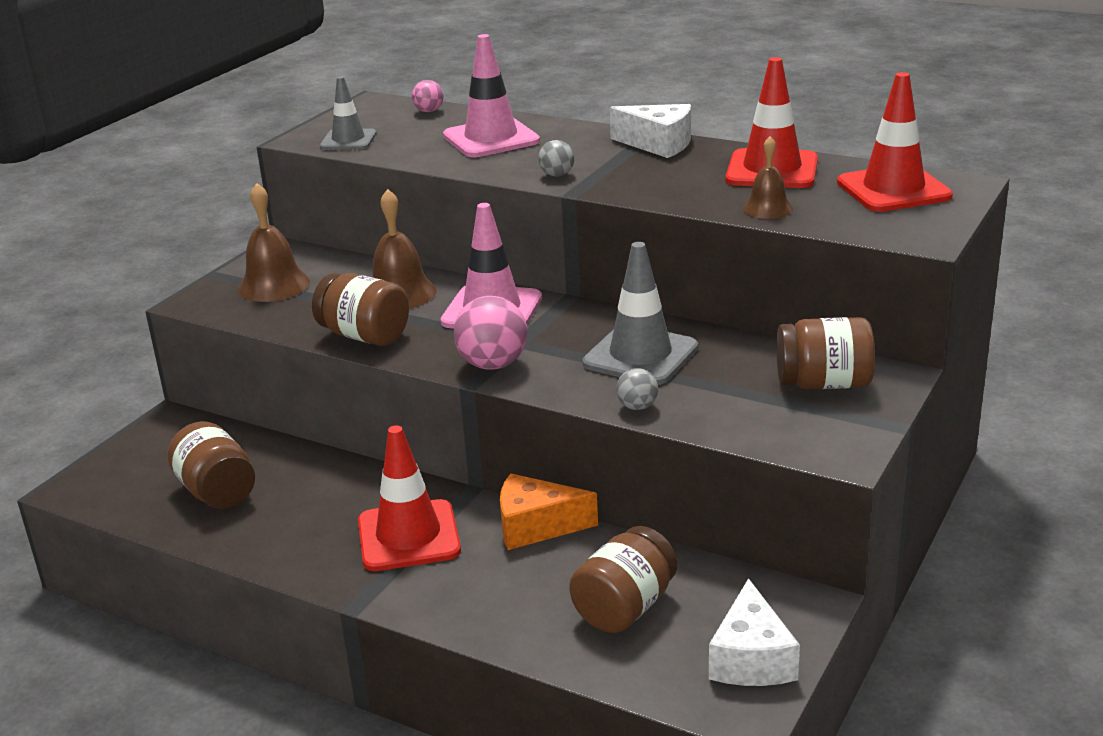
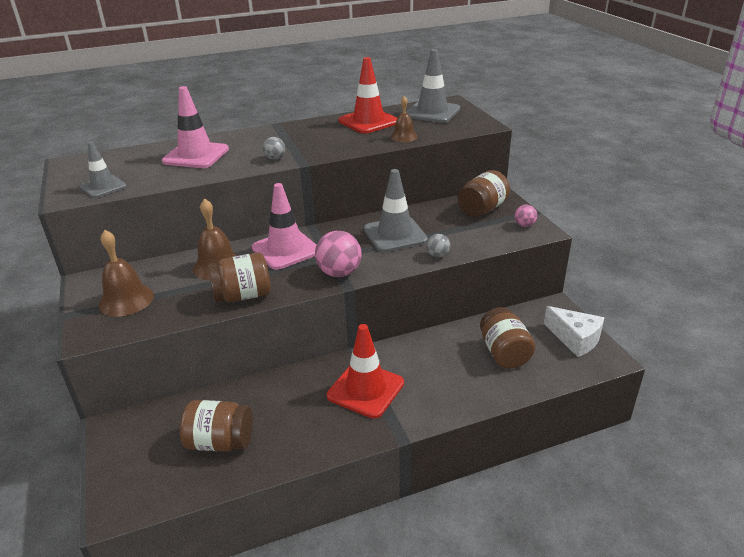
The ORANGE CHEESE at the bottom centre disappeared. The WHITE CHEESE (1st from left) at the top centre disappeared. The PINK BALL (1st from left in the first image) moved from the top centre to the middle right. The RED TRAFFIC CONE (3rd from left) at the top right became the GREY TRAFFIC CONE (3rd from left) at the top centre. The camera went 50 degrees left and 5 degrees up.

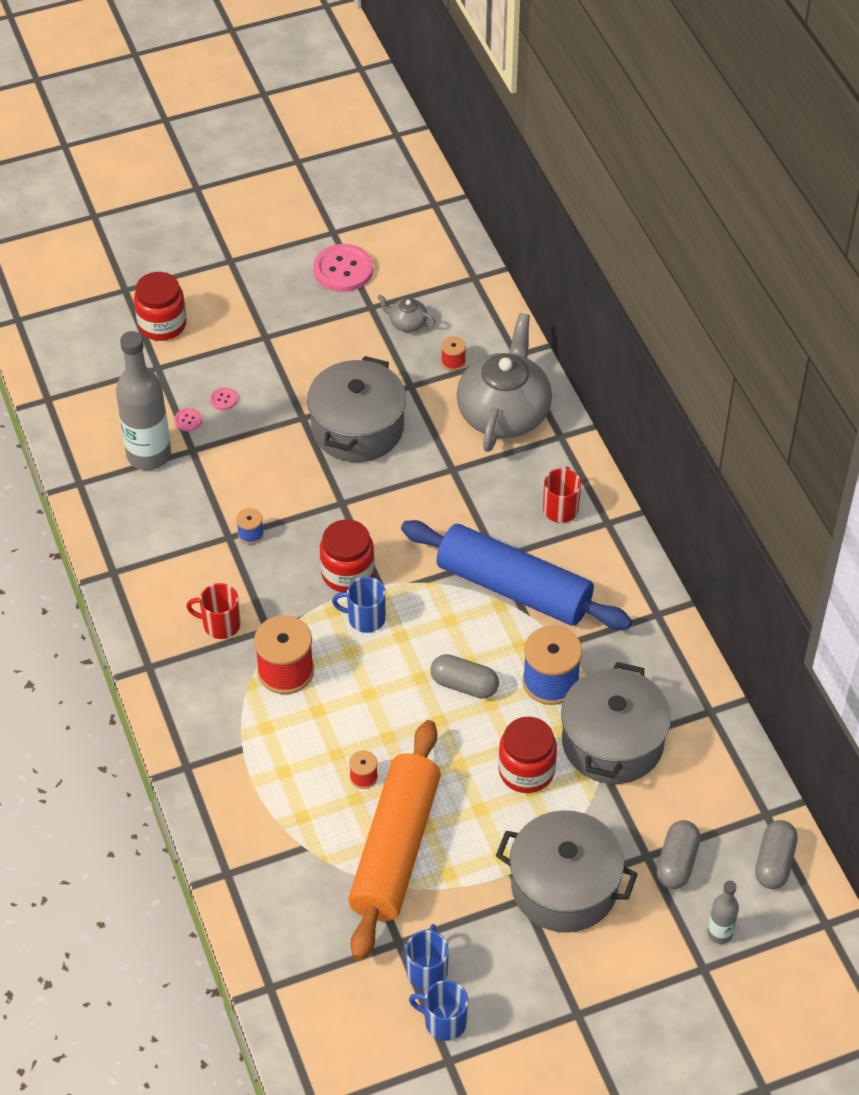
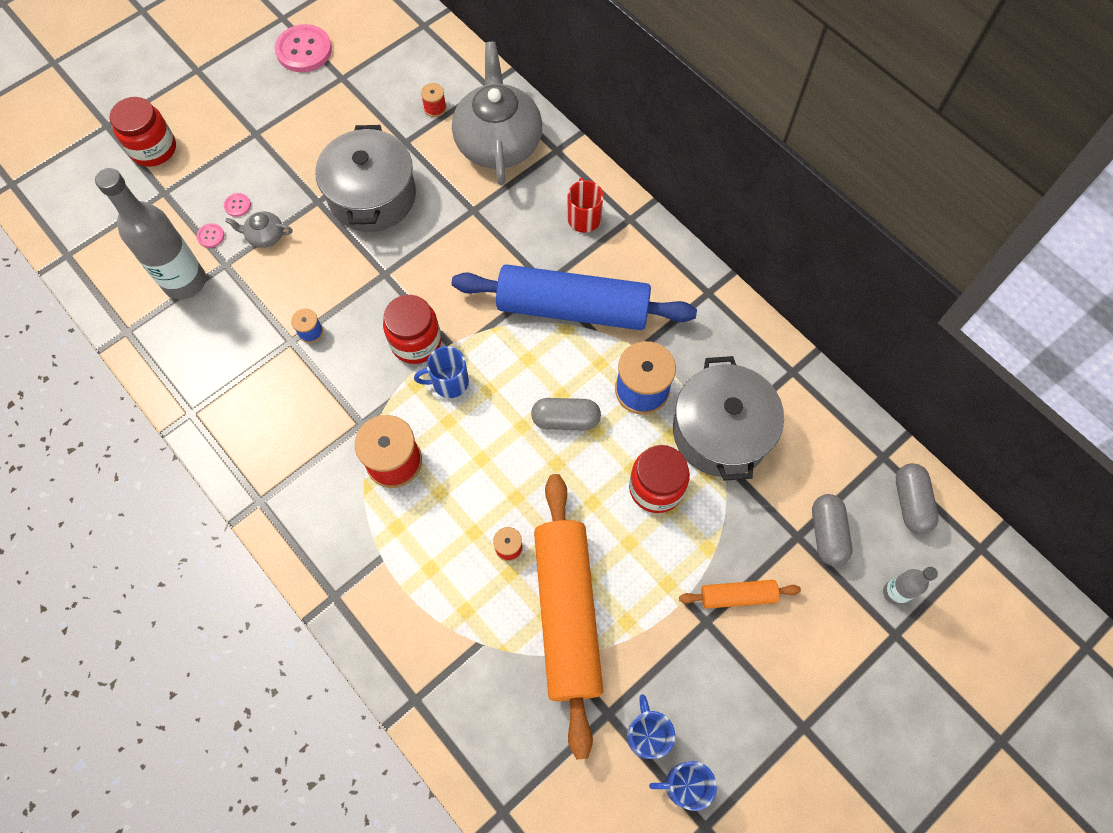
The RED MUG (1st from left) at the middle left disappeared. The GREY TEAPOT (1st from left) moved from the top centre to the top left. The GREY POT (2nd from left) at the bottom centre was replaced by the ORANGE ROLLING PIN (2nd from left) at the bottom centre. The camera went 20 degrees left and 15 degrees up.

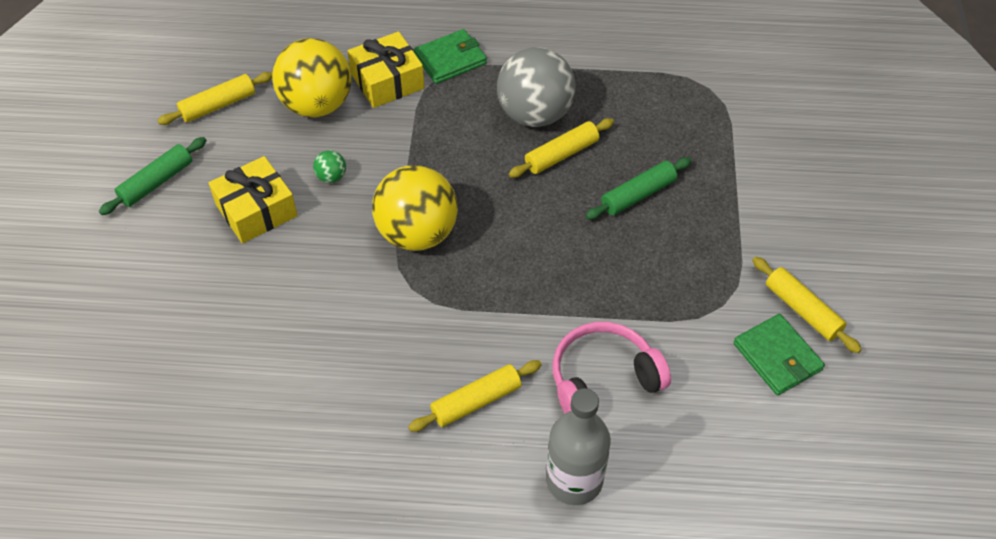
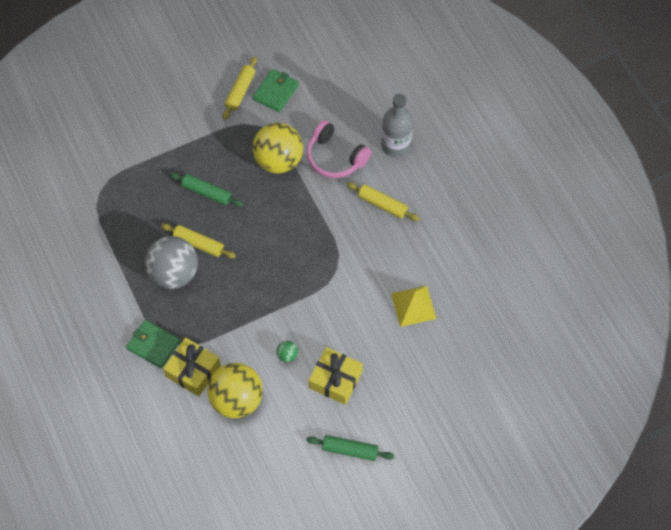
The YELLOW ROLLING PIN (1st from left) at the top left disappeared. The YELLOW PYRAMID at the centre appeared. The YELLOW BALL (2nd from left) moved from the centre to the top centre. The camera went 120 degrees left and 10 degrees up.

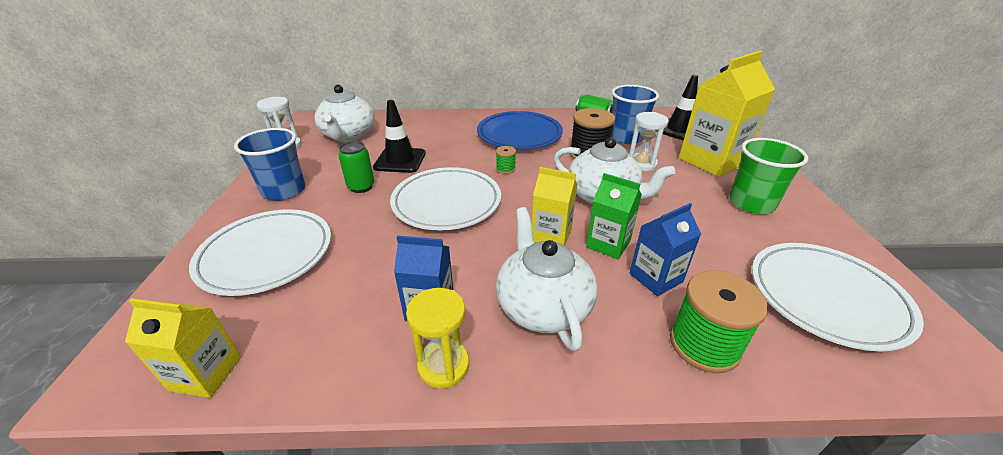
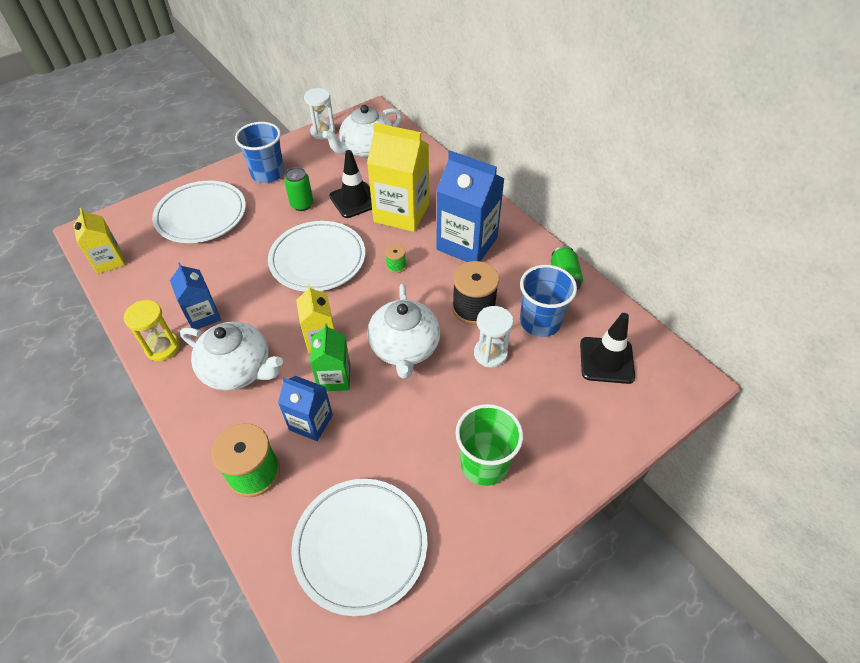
The YELLOW CARTON (3rd from left) moved from the top right to the top centre. The BLUE PLATE at the top centre was replaced by the BLUE CARTON (3rd from left) at the top centre. The WHITE TEAPOT (2nd from left in the first image) at the centre turned 75 degrees clockwise. The camera went 55 degrees right and 15 degrees up.

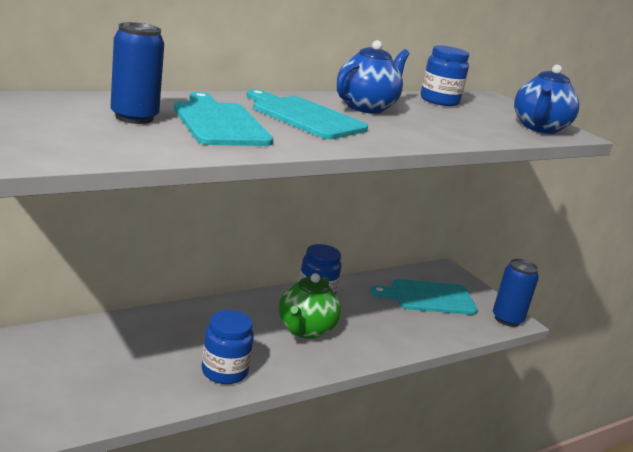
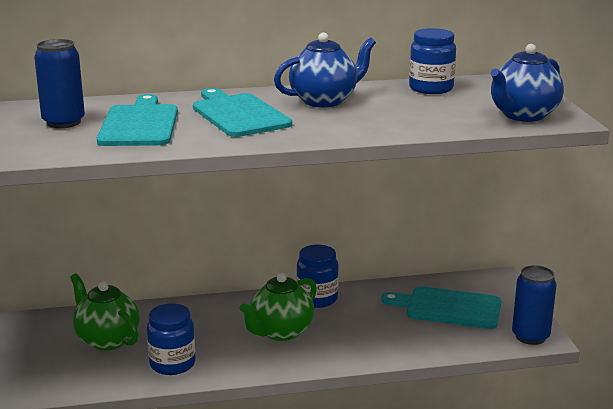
The GREEN TEAPOT (1st from left) at the bottom left appeared. The camera went 25 degrees right and 0 degrees up.

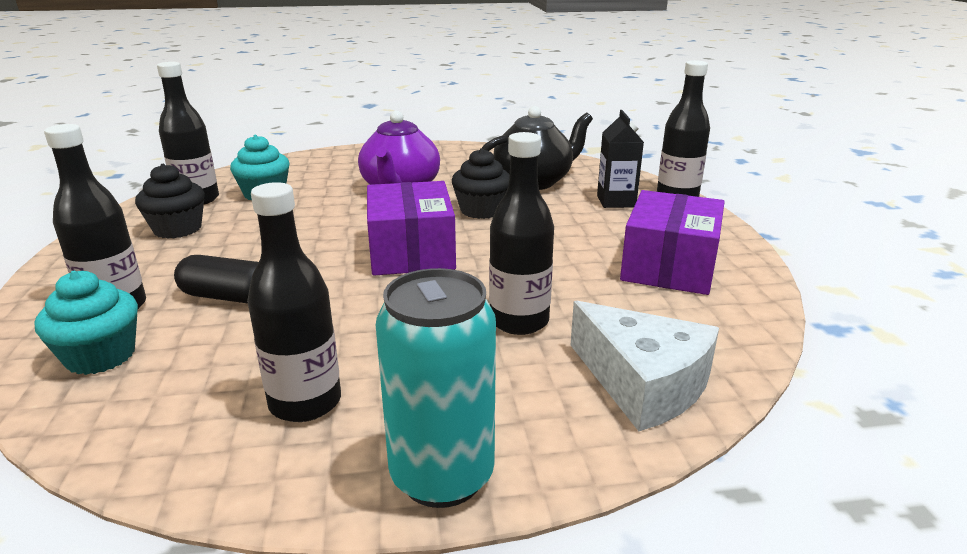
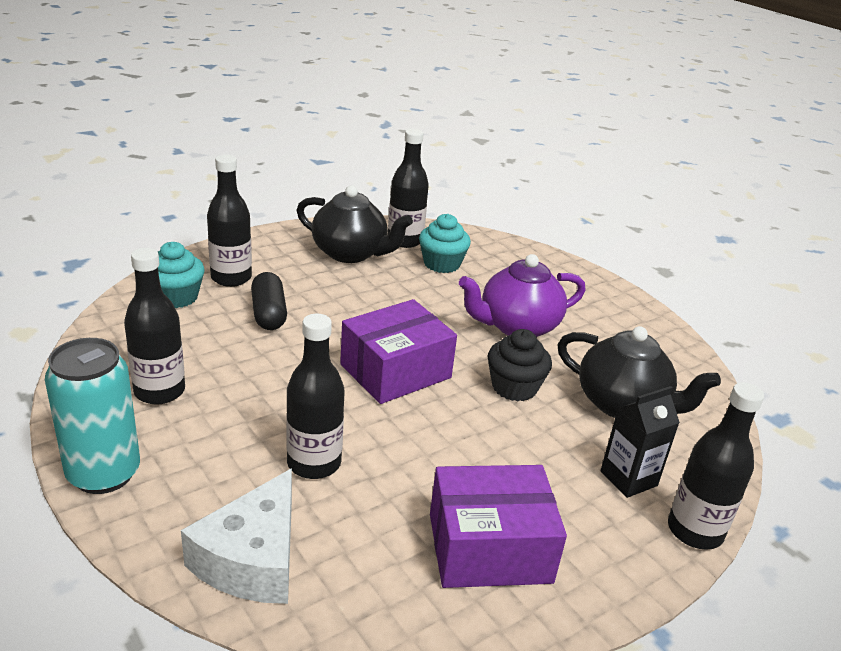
The BLACK CUPCAKE (1st from left) at the middle left was replaced by the BLACK TEAPOT (1st from left) at the centre. The camera went 60 degrees right and 5 degrees up.

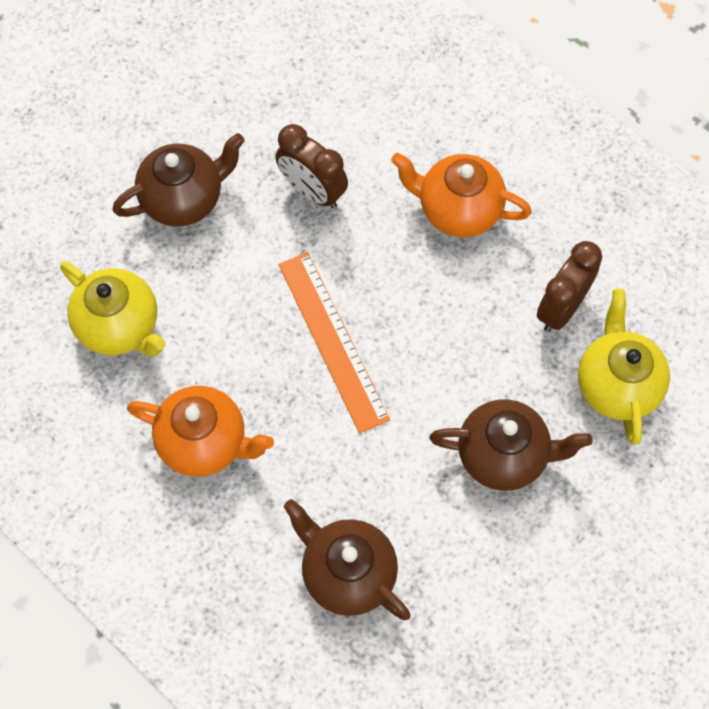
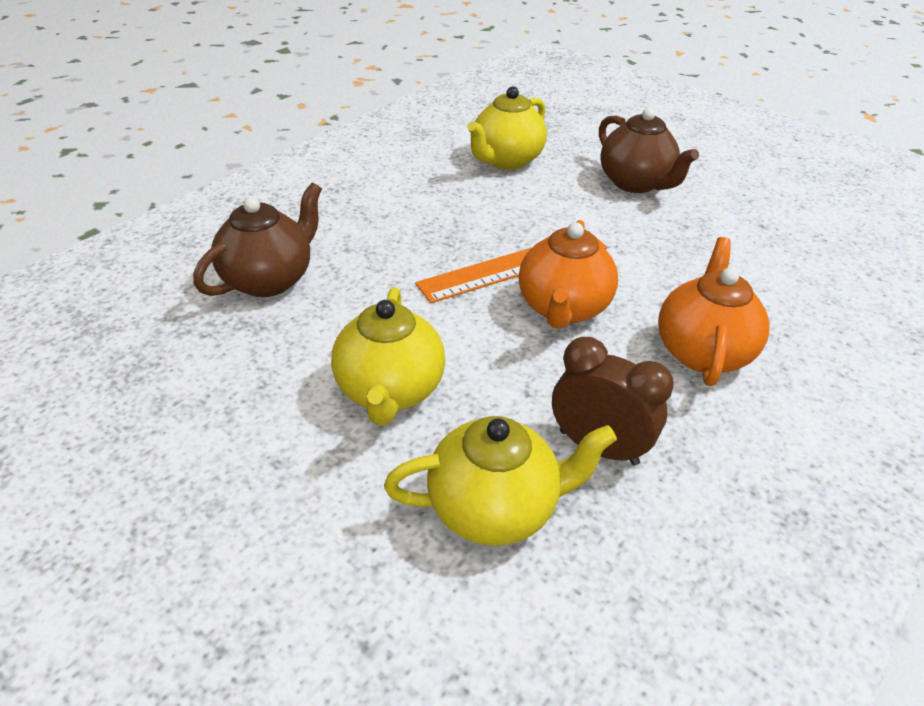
The BROWN CLOCK (1st from left) at the top centre disappeared. The ORANGE TEAPOT (1st from left) moved from the middle left to the centre. The BROWN TEAPOT (3rd from left) at the middle right became the YELLOW TEAPOT (1st from left) at the centre. The camera went 85 degrees right and 25 degrees down.

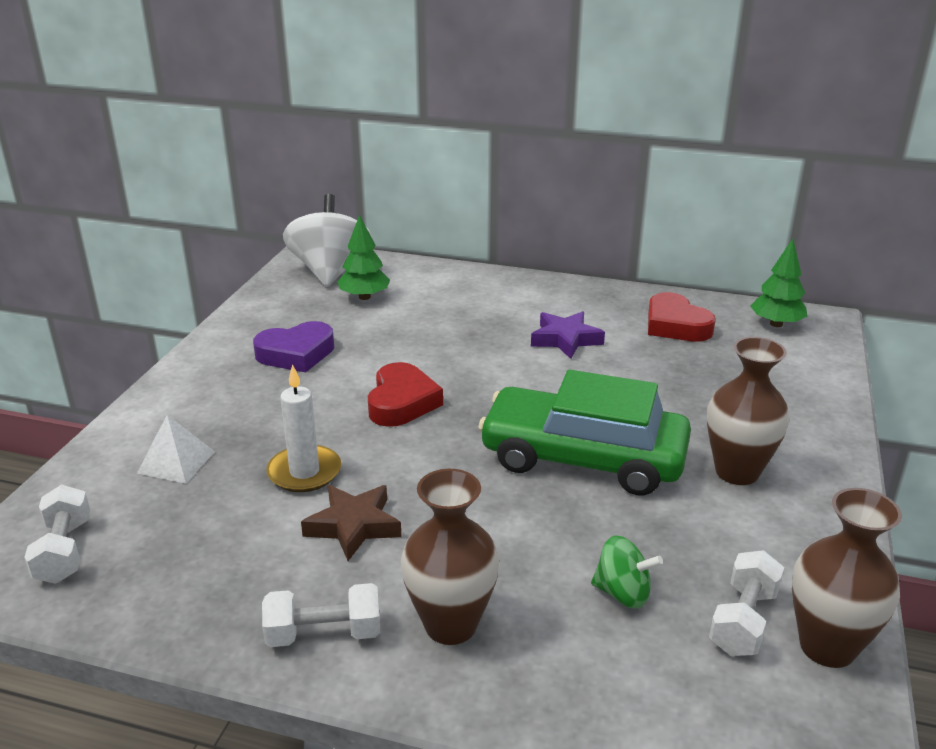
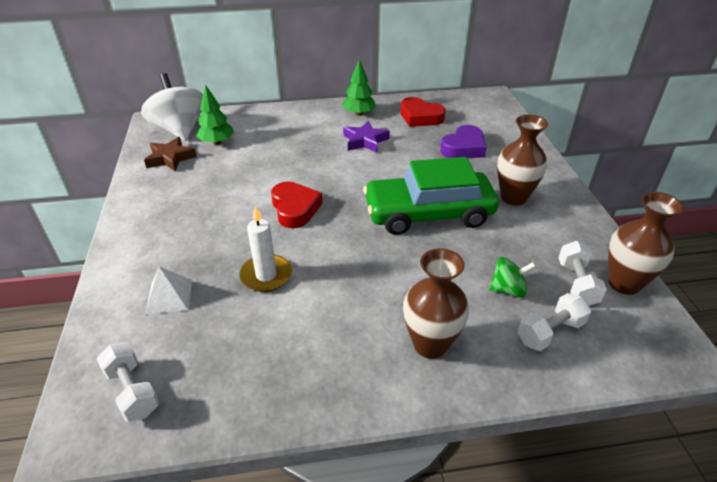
The PURPLE HEART moved from the middle left to the top centre. The WHITE DUMBBELL (2nd from left) moved from the bottom centre to the bottom right. The BROWN STAR moved from the bottom centre to the top left. The GREEN TREE (2nd from left) moved from the middle right to the top centre. The camera went 25 degrees left and 10 degrees up.

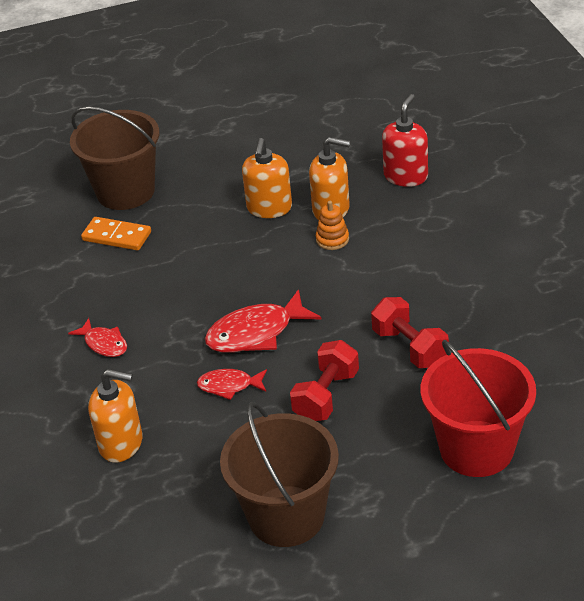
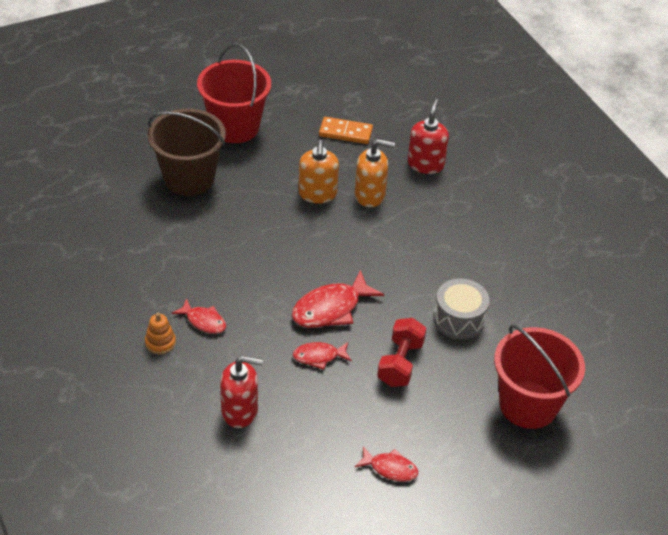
The RED BUCKET (1st from left) at the top centre appeared. The ORANGE DOMINO moved from the middle left to the top centre. The ORANGE STACKING TOY moved from the centre to the middle left. The BROWN BUCKET (2nd from left) at the bottom centre was replaced by the RED FISH (4th from left) at the bottom centre. The RED DUMBBELL (2nd from left) at the middle right was replaced by the GREY DRUM at the middle right. The ORANGE SOAP DISPENSER (1st from left) at the bottom left became the RED SOAP DISPENSER (1st from left) at the bottom centre. The camera went 15 degrees left and 5 degrees up.

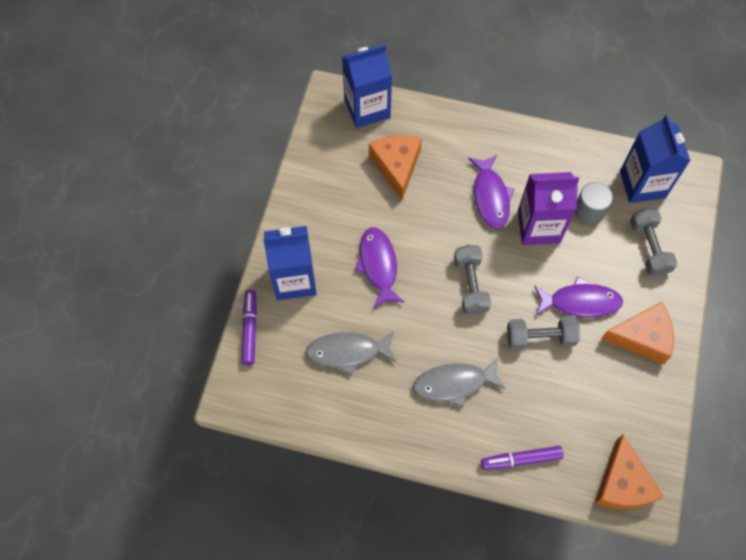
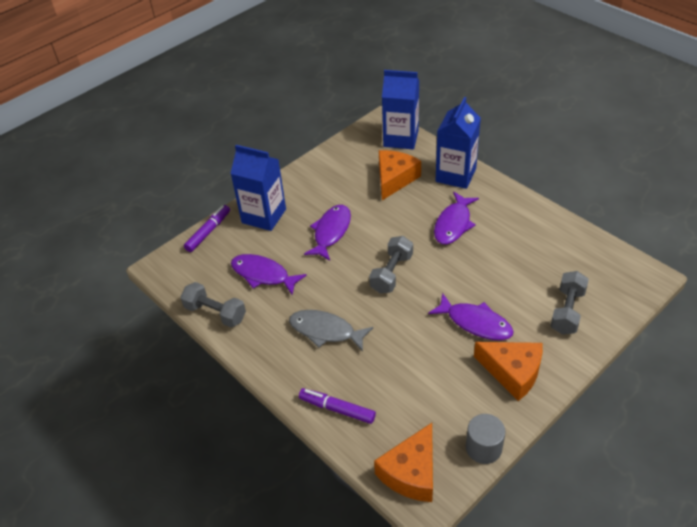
The PURPLE CARTON at the middle right disappeared. The GREY DUMBBELL (2nd from left in the first image) moved from the middle right to the middle left. The GREY CYLINDER moved from the middle right to the bottom right. The BLUE CARTON (3rd from left) moved from the top right to the top centre. The GREY FISH (1st from left) at the centre became the PURPLE FISH (1st from left) at the centre. The camera went 35 degrees right and 20 degrees down.

